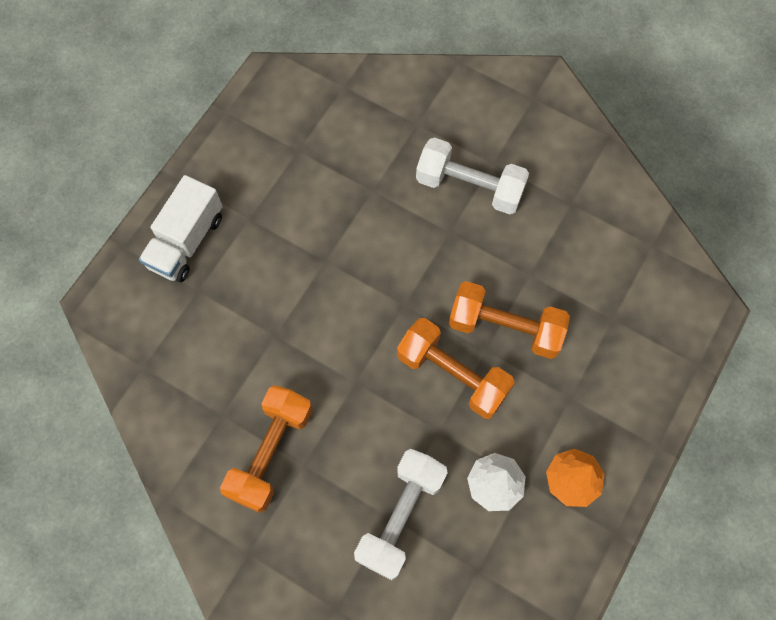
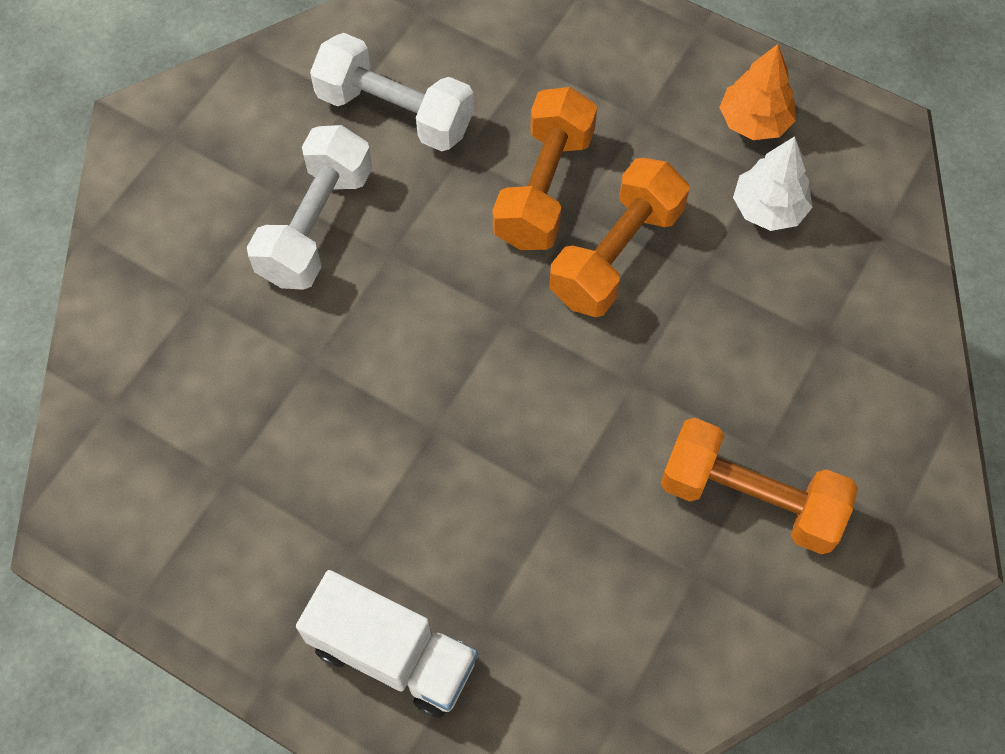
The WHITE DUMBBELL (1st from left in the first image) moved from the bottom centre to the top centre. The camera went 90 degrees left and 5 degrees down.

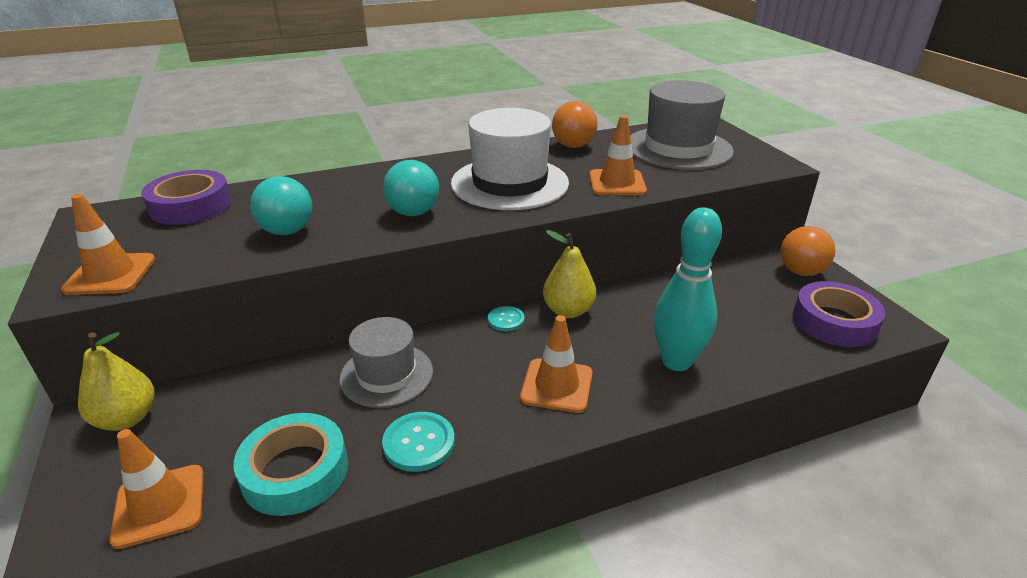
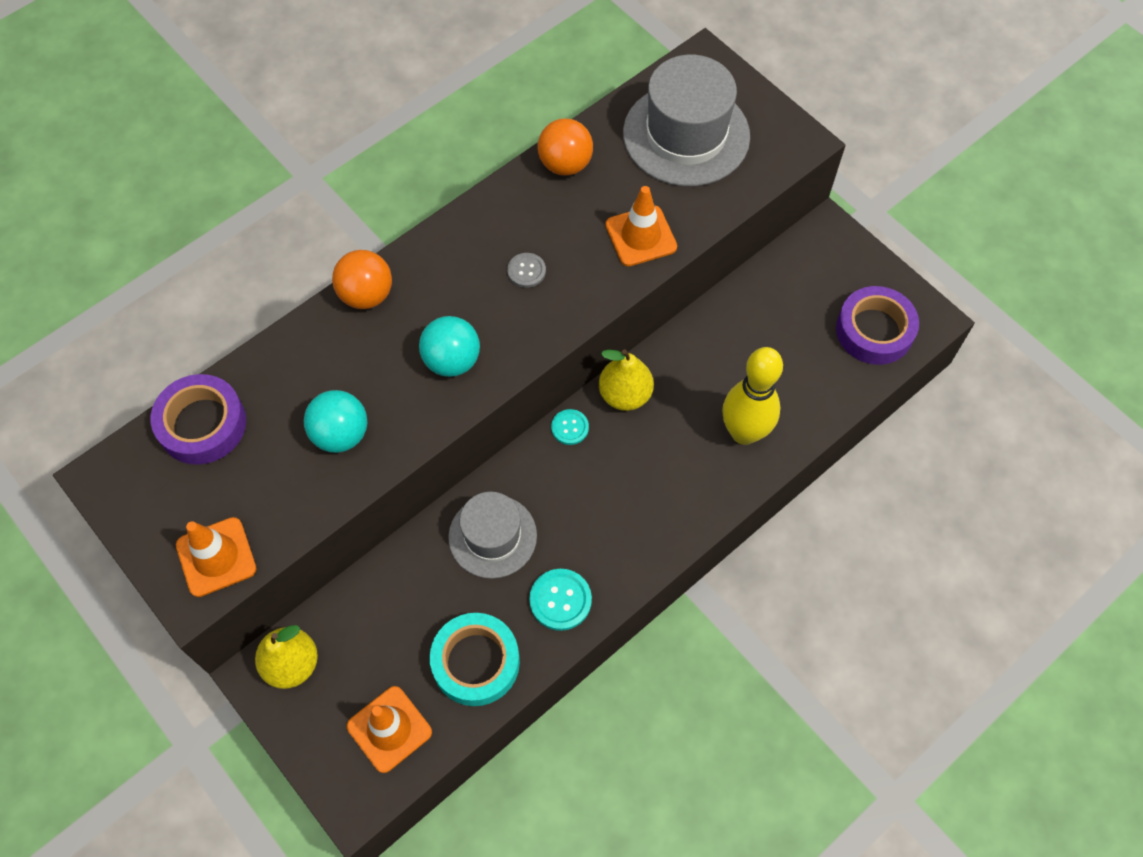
The ORANGE TRAFFIC CONE (3rd from left) at the centre disappeared. The ORANGE BALL (2nd from left in the first image) moved from the middle right to the top left. The WHITE HAT at the top centre was replaced by the GREY BUTTON at the top centre. The TURQUOISE BOWLING PIN at the middle right became the YELLOW BOWLING PIN at the centre. The camera went 20 degrees left and 30 degrees up.

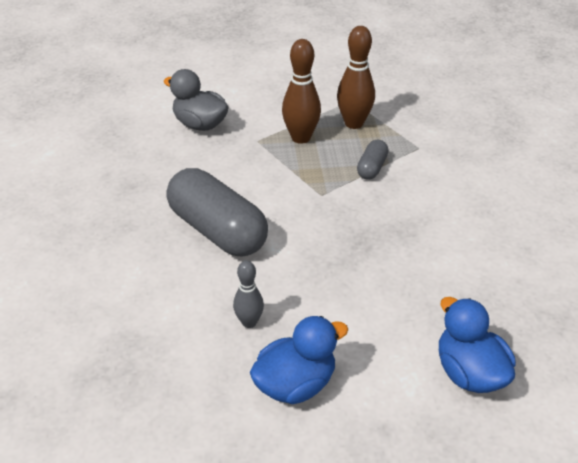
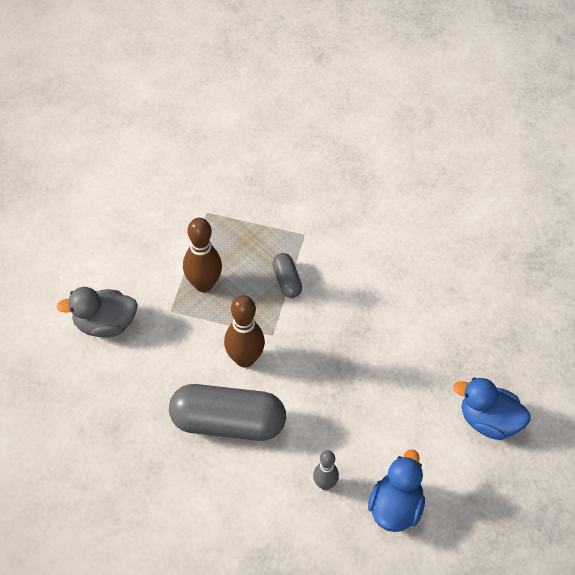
The BROWN BOWLING PIN (2nd from left) moved from the top centre to the centre. The camera went 40 degrees left and 15 degrees up.

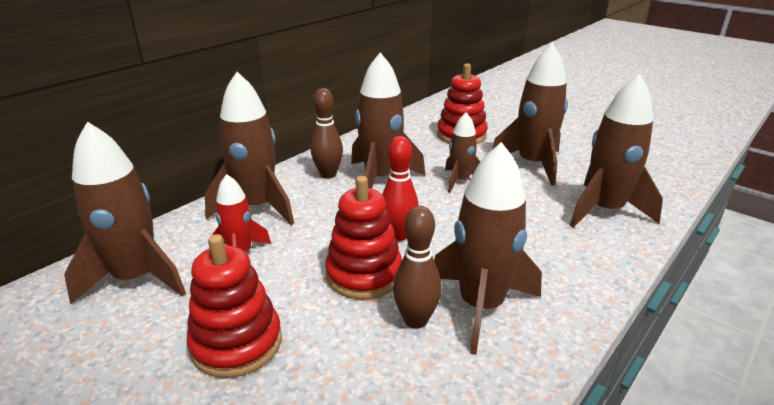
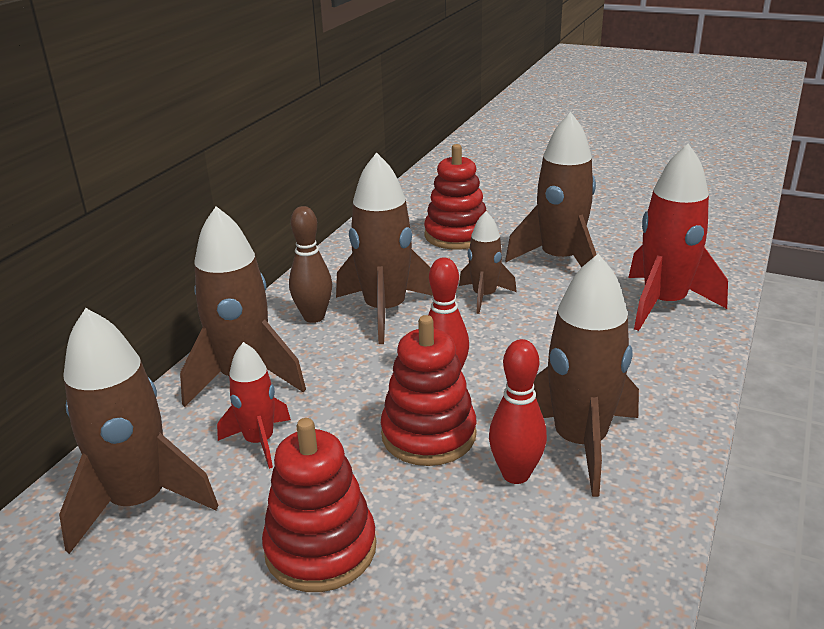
The BROWN BOWLING PIN (2nd from left) at the centre became the RED BOWLING PIN (2nd from left) at the centre. The BROWN ROCKET (7th from left) at the middle right became the RED ROCKET (2nd from left) at the middle right. The camera went 15 degrees left and 0 degrees up.

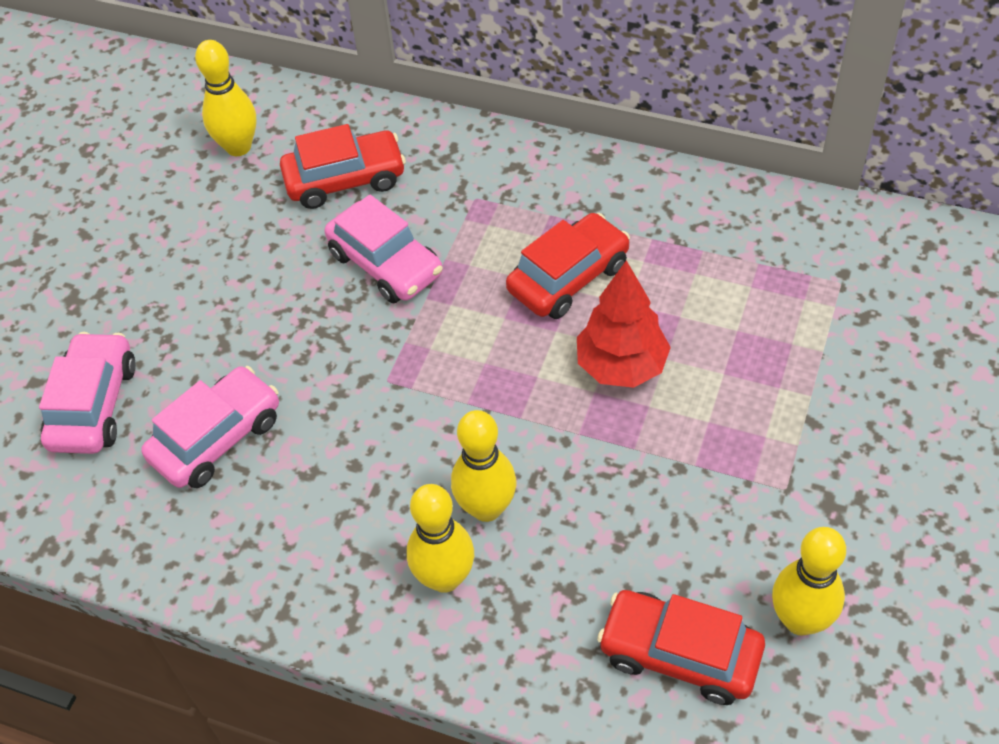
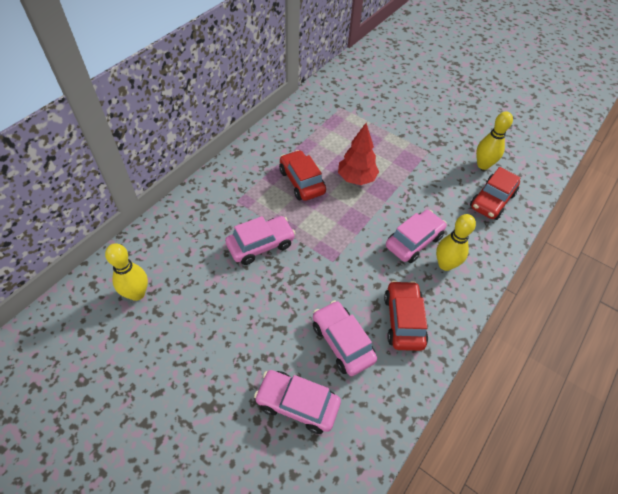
The RED CAR (1st from left in the first image) moved from the top centre to the centre. The YELLOW BOWLING PIN (3rd from left) at the centre was replaced by the PINK CAR (4th from left) at the middle right. The camera went 80 degrees left and 0 degrees up.

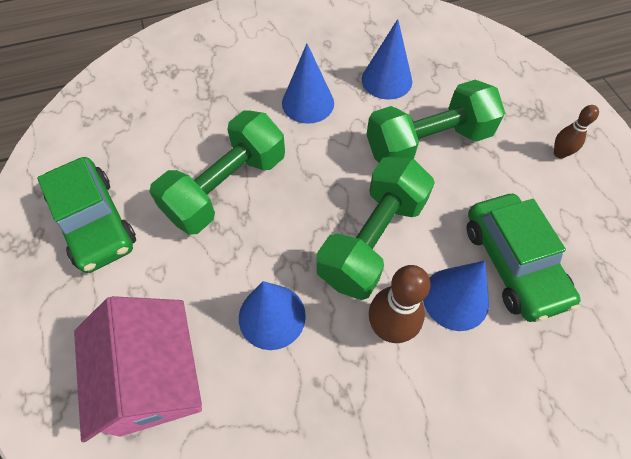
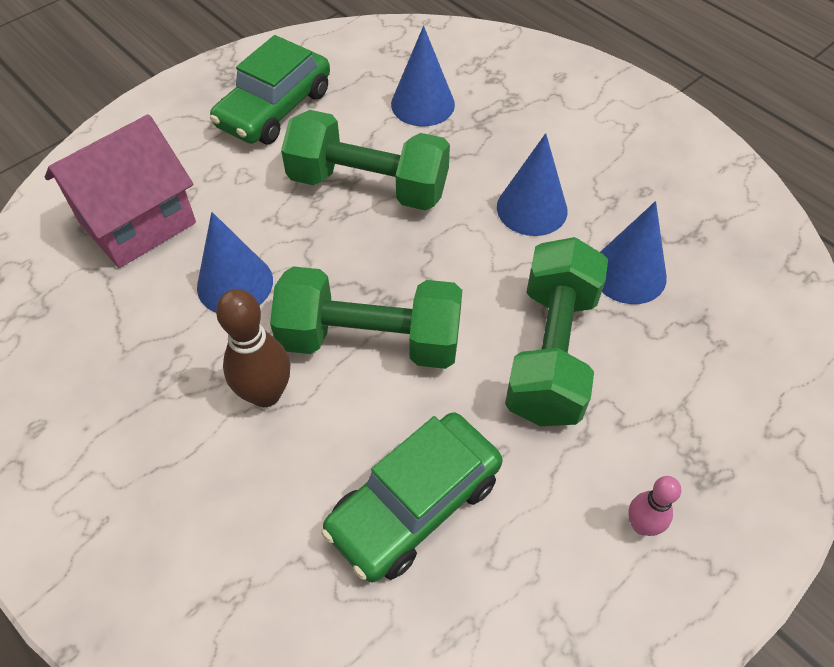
The BLUE CONE (4th from left in the first image) moved from the middle right to the top centre. The BROWN BOWLING PIN (2nd from left) at the top right became the PINK BOWLING PIN at the bottom right. The GREEN DUMBBELL (3rd from left) at the top right turned 60 degrees clockwise. The camera went 65 degrees right and 5 degrees down.

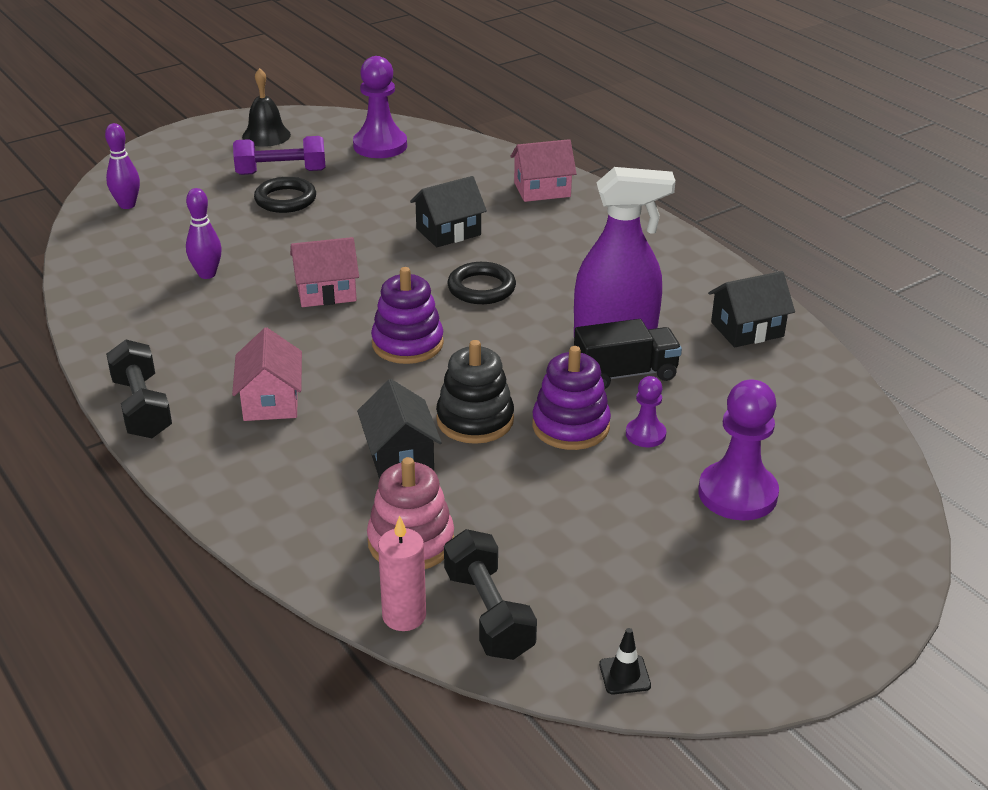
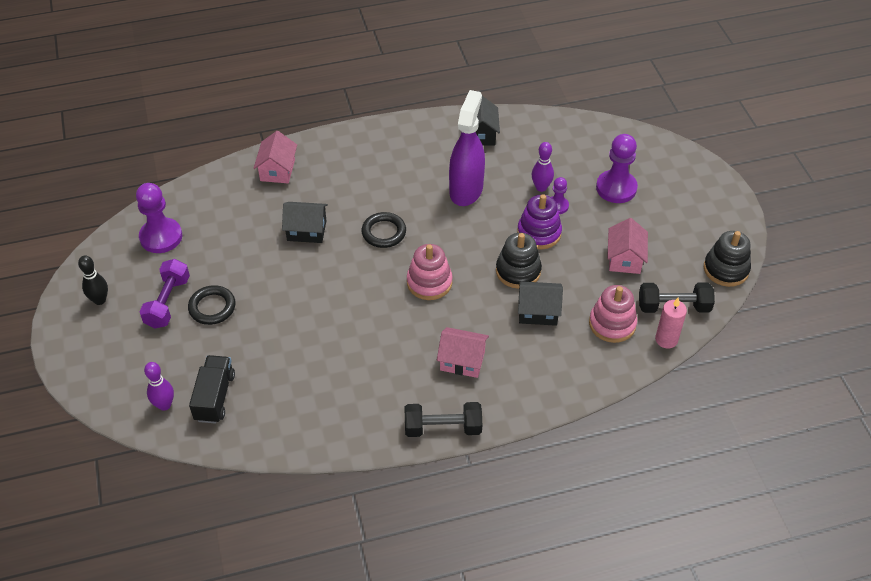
The PURPLE BOWLING PIN (2nd from left) moved from the top left to the top centre. The PINK HOUSE (2nd from left in the first image) moved from the middle left to the middle right. The BLACK TRUCK moved from the centre to the bottom left. The BLACK BELL at the top left was replaced by the BLACK BOWLING PIN at the middle left. The BLACK TRAFFIC CONE at the bottom centre was replaced by the BLACK STACKING TOY (2nd from left) at the middle right. The PURPLE STACKING TOY (1st from left) at the centre became the PINK STACKING TOY (1st from left) at the centre. The BLACK HOUSE (2nd from left in the first image) at the top centre turned 75 degrees counterclockwise. The camera went 70 degrees left and 15 degrees up.

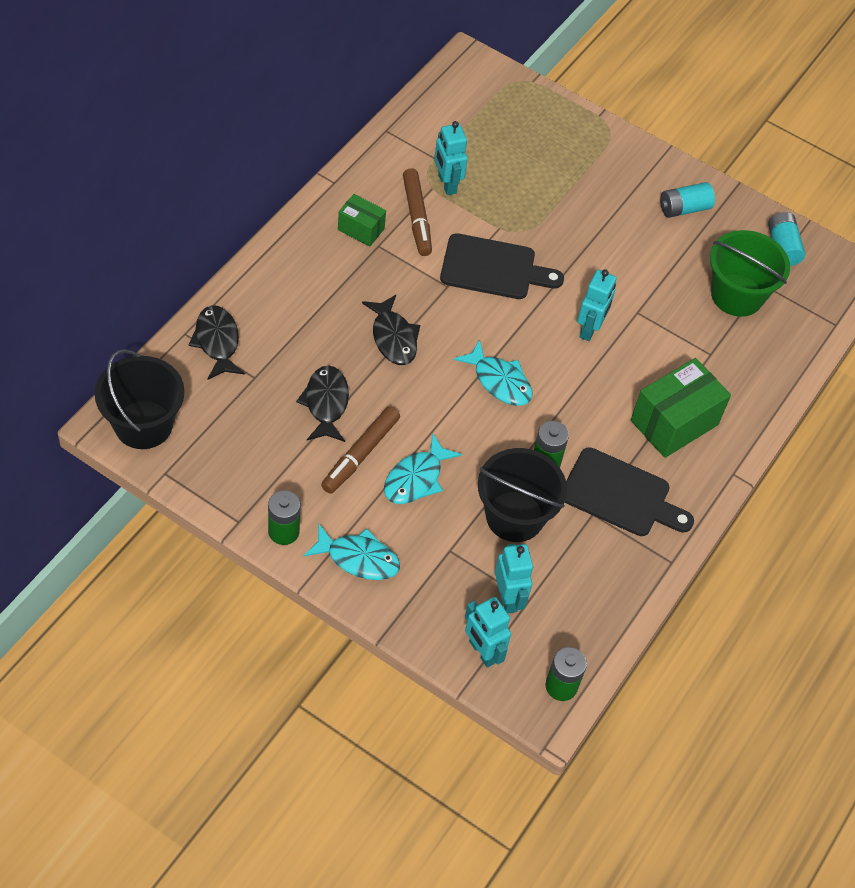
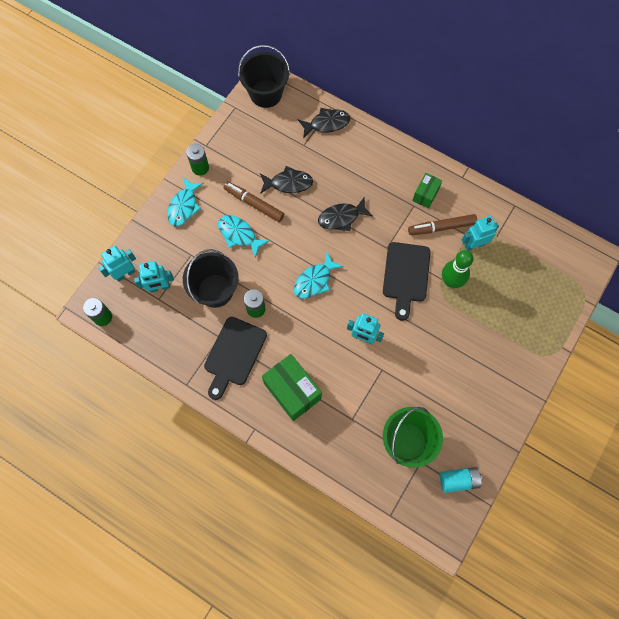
The TURQUOISE BATTERY (1st from left) at the top right disappeared. The GREEN BOWLING PIN at the middle right appeared. The camera went 95 degrees right and 15 degrees up.

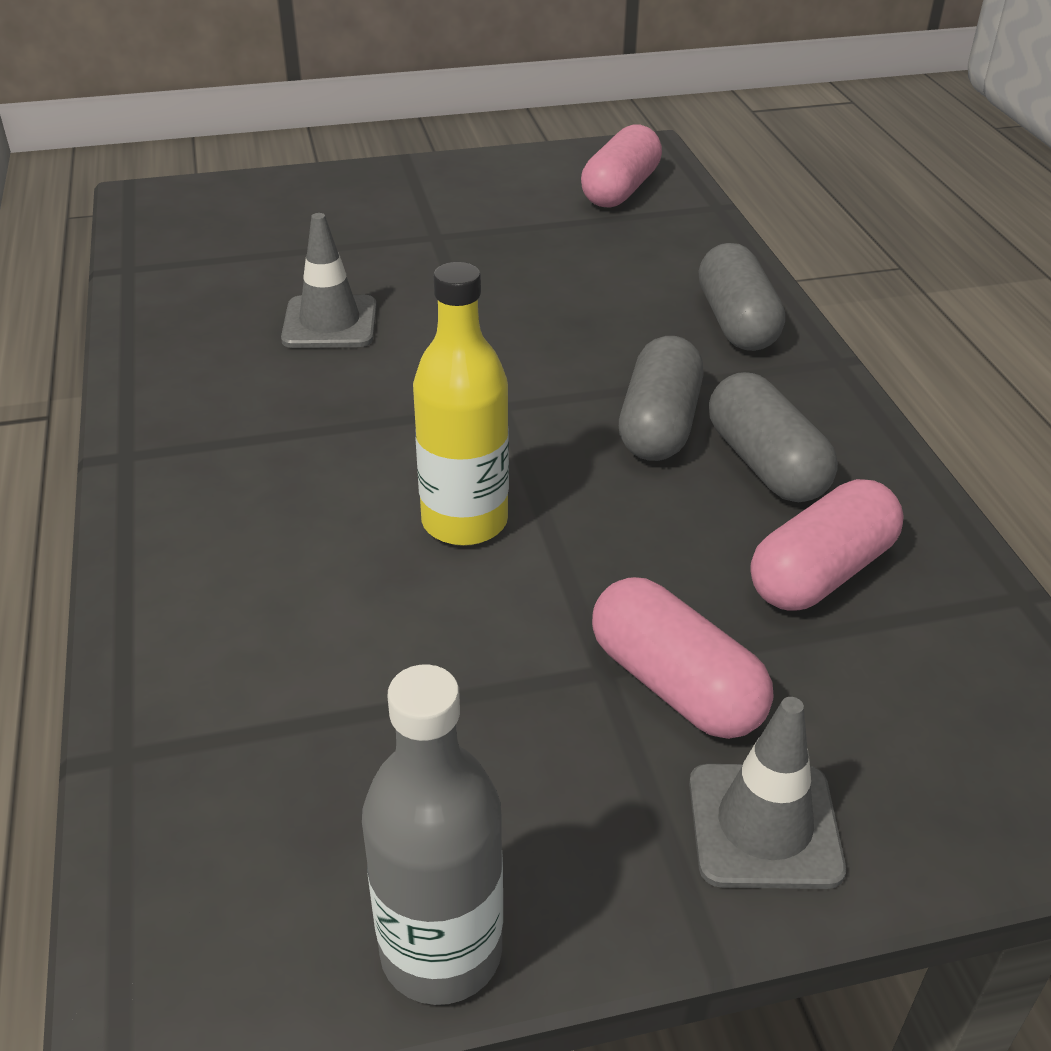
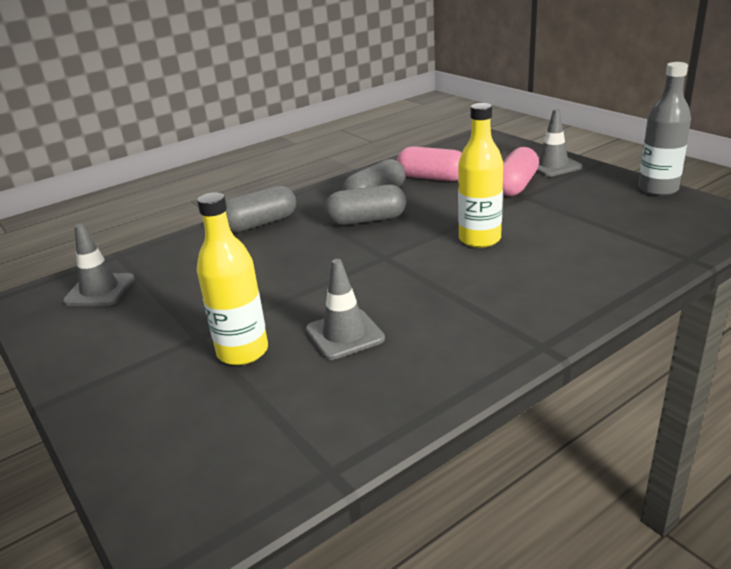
The YELLOW BOTTLE (1st from left) at the middle left appeared. The PINK CAPSULE (1st from left) at the top centre was replaced by the GREY TRAFFIC CONE (1st from left) at the middle left. The camera went 110 degrees left and 10 degrees down.

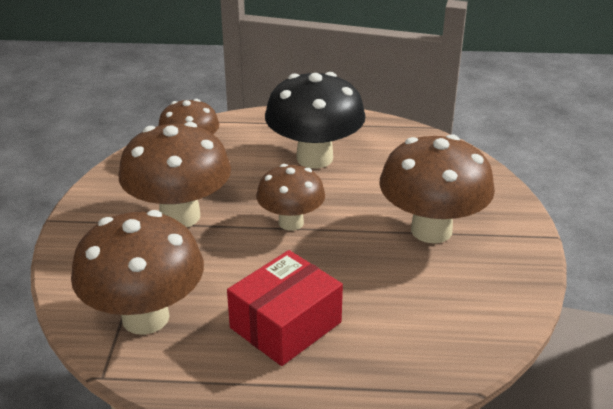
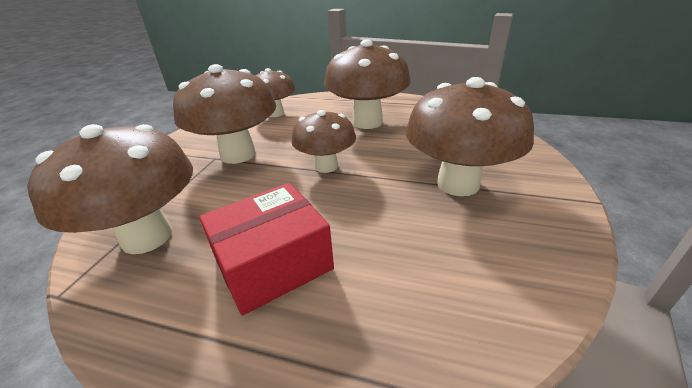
The BLACK MUSHROOM at the top centre became the BROWN MUSHROOM (5th from left) at the top centre. The camera went 15 degrees right and 0 degrees up.

